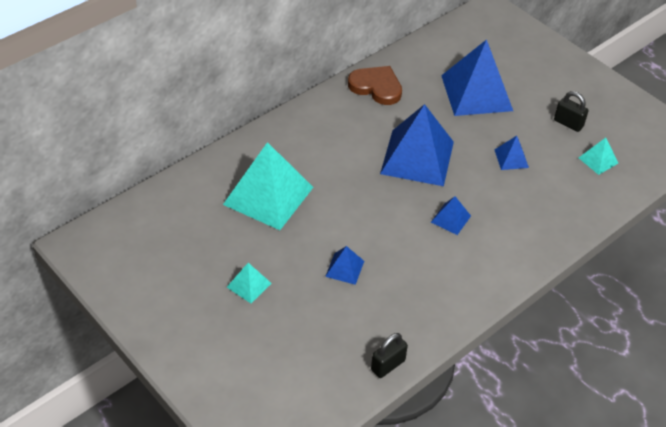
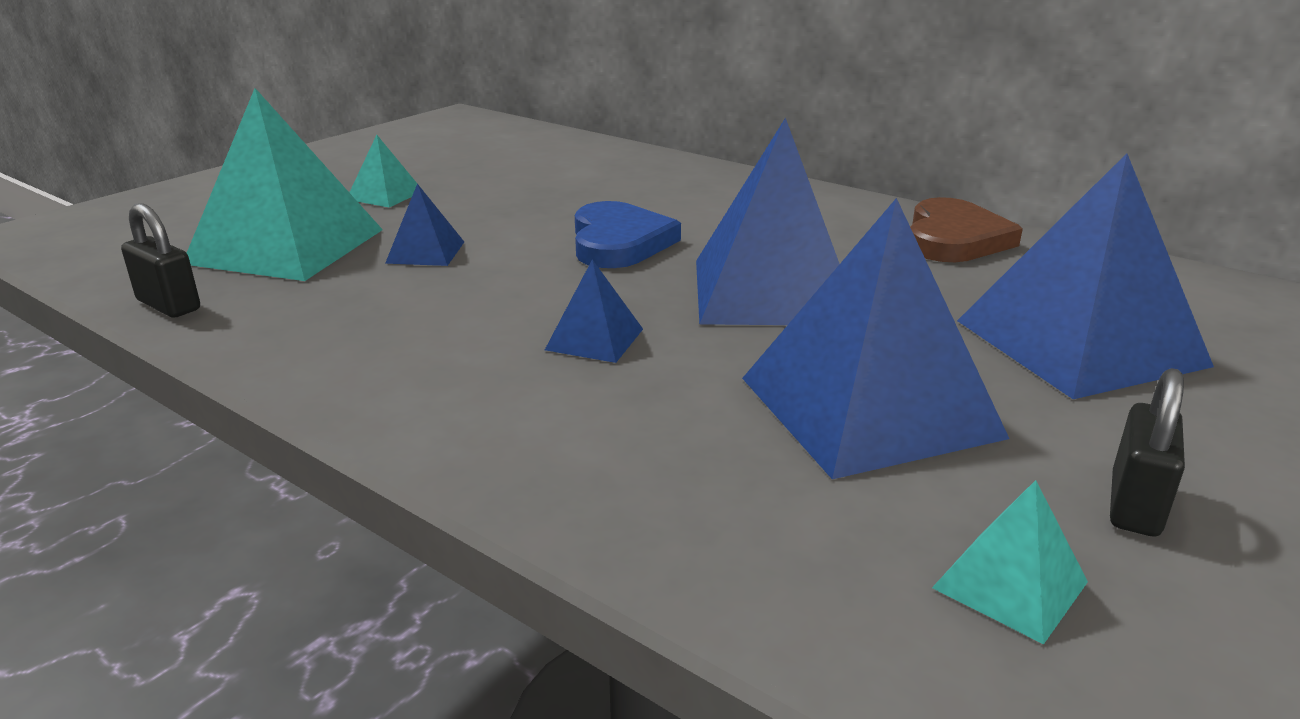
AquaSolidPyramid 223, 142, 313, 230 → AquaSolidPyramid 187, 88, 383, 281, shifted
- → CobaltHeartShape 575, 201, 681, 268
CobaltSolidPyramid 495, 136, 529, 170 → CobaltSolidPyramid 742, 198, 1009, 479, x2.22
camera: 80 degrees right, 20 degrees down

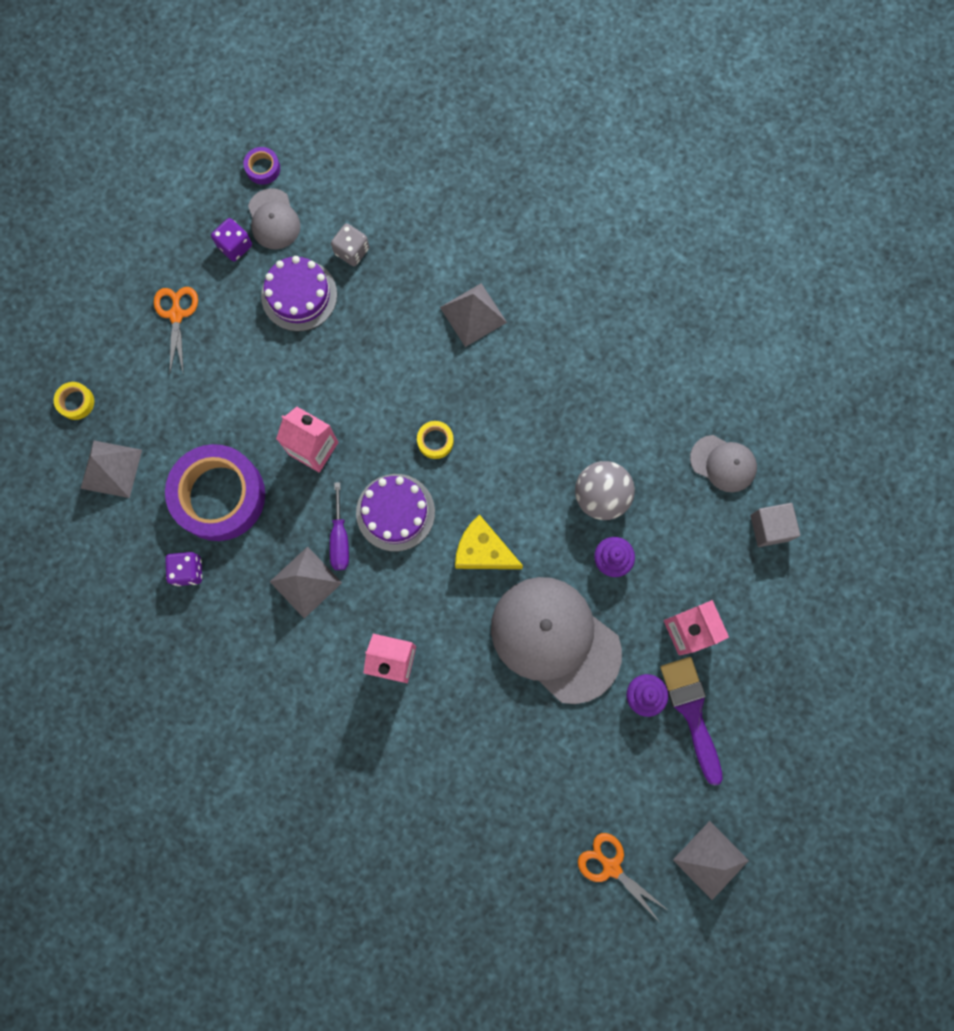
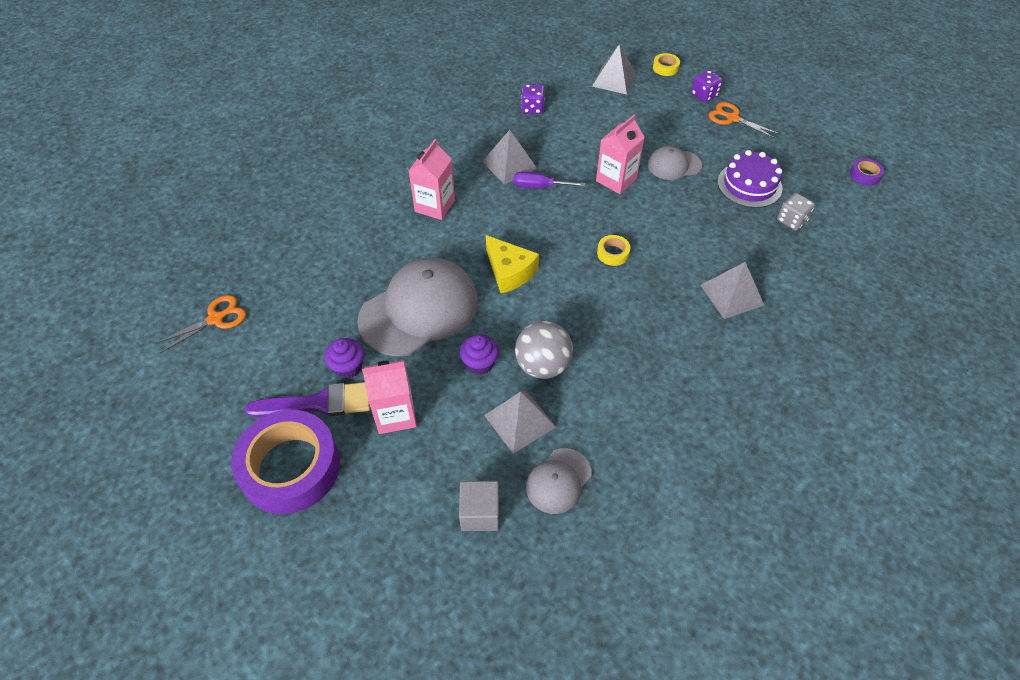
RoyalPurpleRollOfTape 165, 444, 265, 541 → RoyalPurpleRollOfTape 231, 410, 340, 514, shifted
GreySolidPyramid 673, 821, 749, 900 → GreySolidPyramid 484, 390, 556, 454, shifted
YellowPieceOfCheese 455, 515, 523, 569 → YellowPieceOfCheese 486, 235, 539, 294, 105 degrees clockwise
GreyPeakedCap 248, 188, 301, 250 → GreyPeakedCap 648, 146, 702, 180, shifted
RoyalPurpleGameDie 211, 218, 252, 262 → RoyalPurpleGameDie 691, 70, 722, 102, shifted
BrightOrangeScissors 154, 287, 198, 375 → BrightOrangeScissors 709, 102, 780, 139, 150 degrees counterclockwise
RoyalPurpleGateau 356, 474, 435, 552 → -
camera: 100 degrees right, 25 degrees down

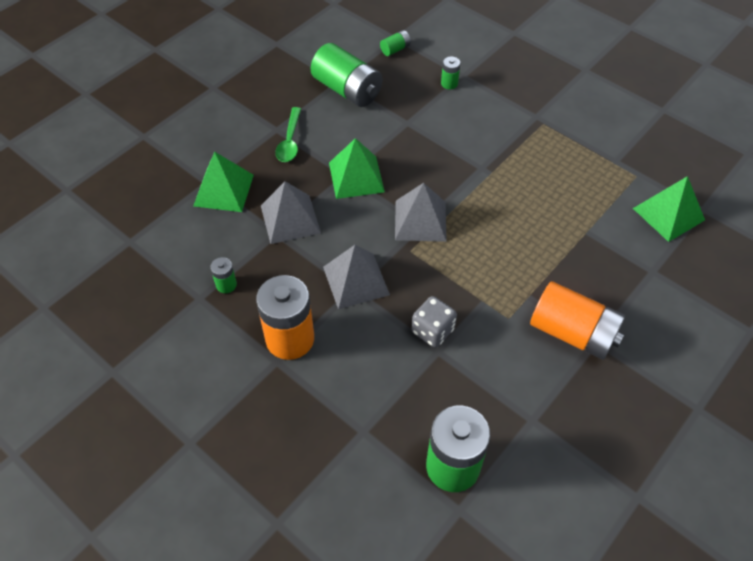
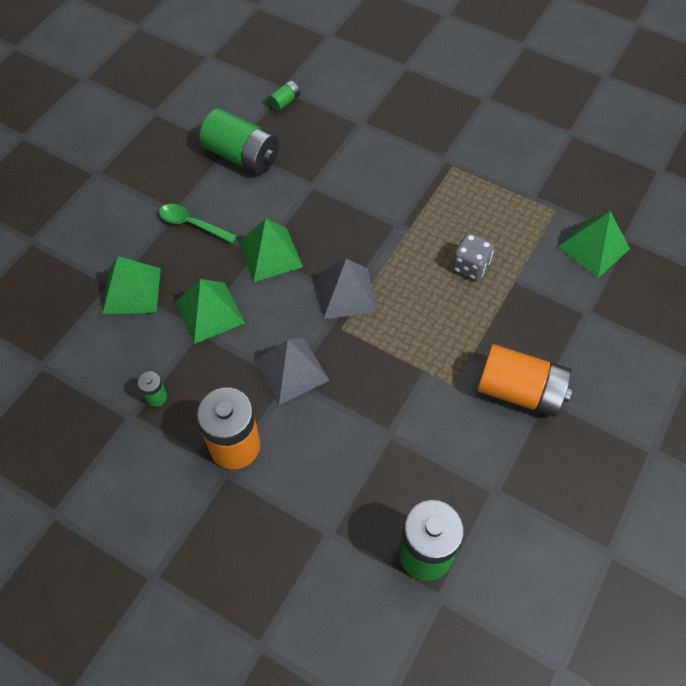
EmeraldSpoon 275, 107, 301, 162 → EmeraldSpoon 159, 204, 237, 244, 120 degrees clockwise
GreySolidPyramid 261, 181, 321, 244 → EmeraldSolidPyramid 175, 279, 245, 344
GreyGameDie 411, 296, 457, 348 → GreyGameDie 452, 233, 494, 280, shifted
EmeraldBattery 441, 56, 460, 89 → -
camera: 10 degrees left, 5 degrees up

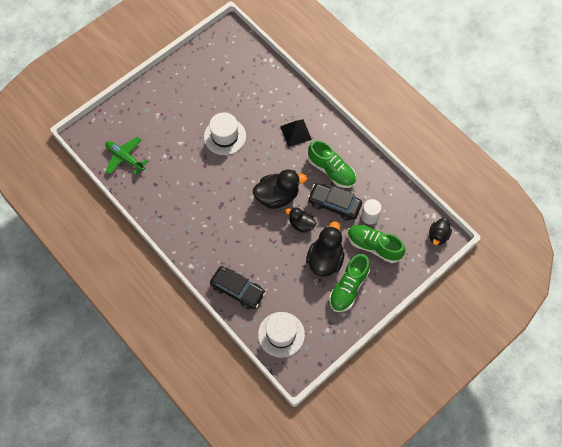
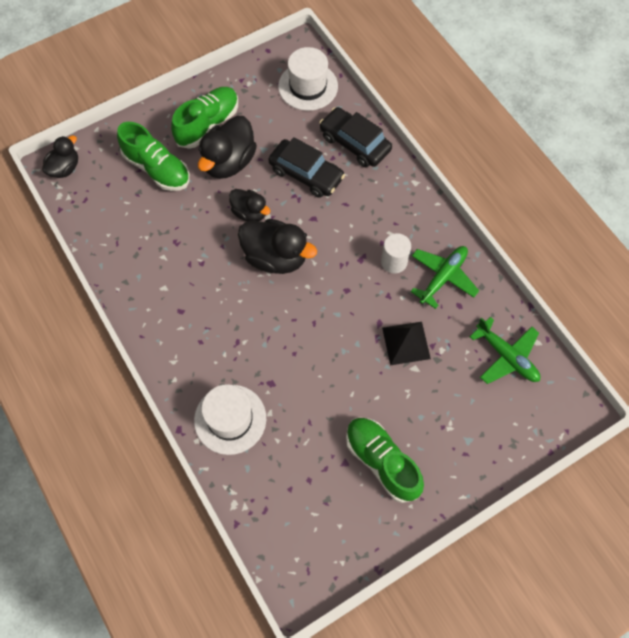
PureWhiteTallHat 204, 112, 246, 155 → PureWhiteTallHat 194, 384, 266, 455, shifted
JetBlackToyDuck 253, 169, 307, 209 → JetBlackToyDuck 238, 219, 317, 274, 150 degrees counterclockwise
JetBlackCar 308, 183, 362, 221 → JetBlackCar 268, 137, 345, 198, shifted
EmeraldLaceUpShoe 308, 140, 356, 188 → EmeraldLaceUpShoe 346, 417, 424, 503, shifted
PureWhiteCylinder 361, 199, 382, 225 → PureWhiteCylinder 381, 233, 411, 274, shifted
JetBlackSolidPyramid 280, 119, 312, 147 → JetBlackSolidPyramid 382, 322, 431, 365, shifted
- → EmeraldToyPlane 411, 246, 479, 309
camera: 170 degrees left, 0 degrees up

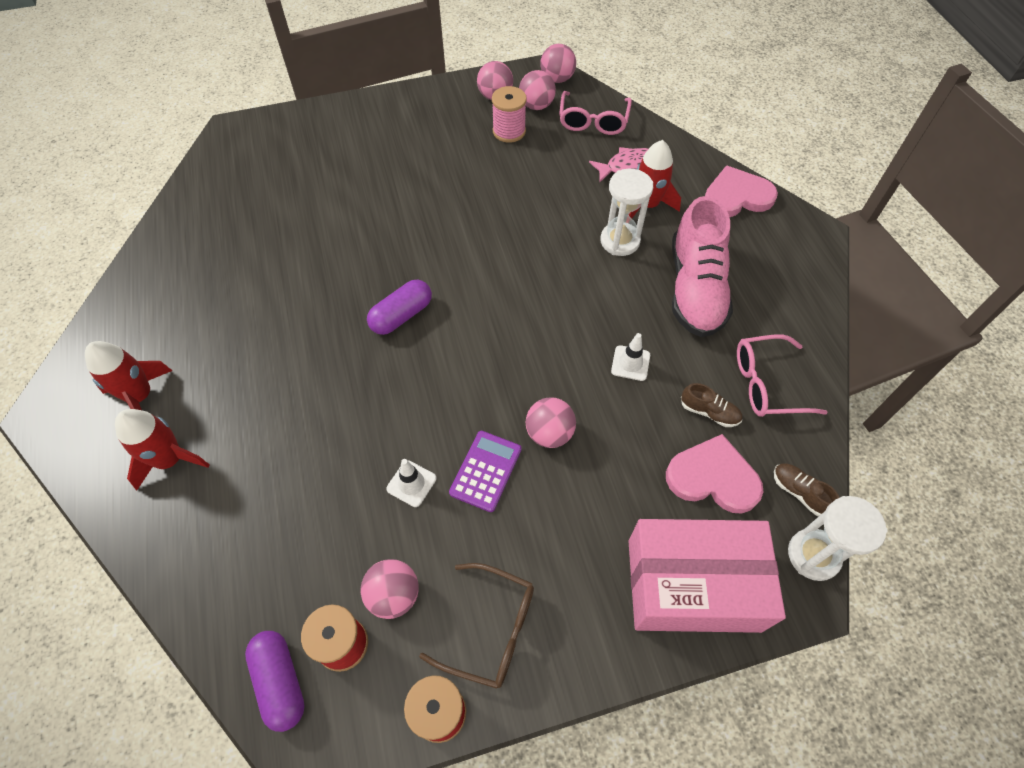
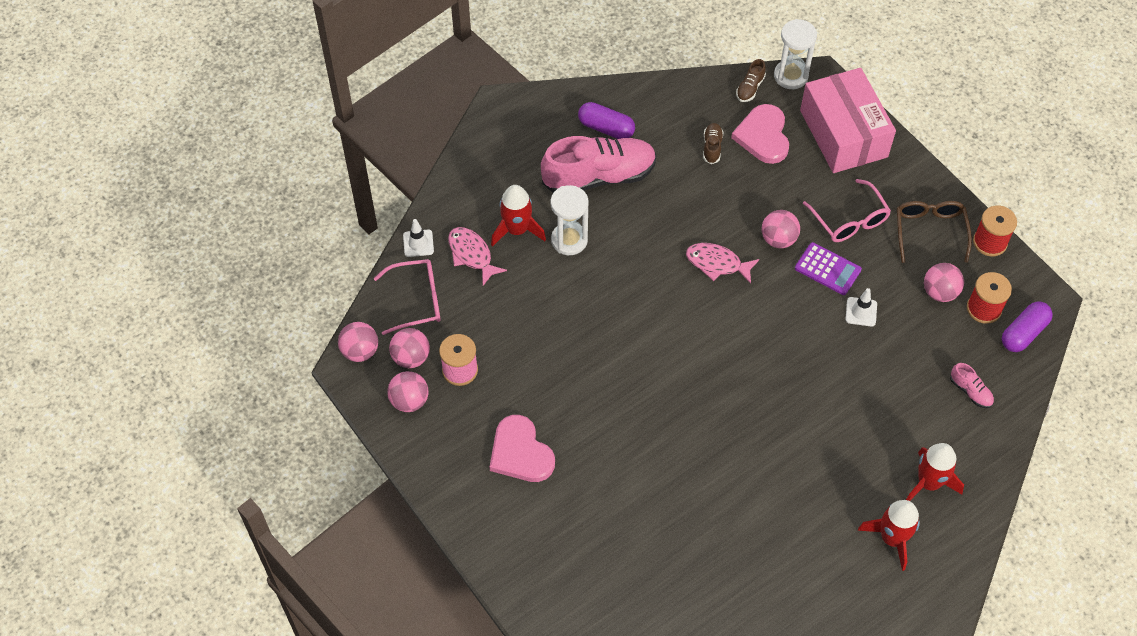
PureWhiteSafetyCone 611, 333, 650, 381 → PureWhiteSafetyCone 403, 219, 434, 257, shifted
RosePinkHeartShape 705, 165, 778, 218 → RosePinkHeartShape 489, 415, 555, 482, shifted
RoyalPurplePillShape 367, 280, 432, 335 → RoyalPurplePillShape 578, 102, 635, 139, shifted
- → RosePinkFish 686, 243, 759, 284
RoyalPurplePocketCalculator 449, 431, 522, 512 → RoyalPurplePocketCalculator 795, 242, 862, 295, 150 degrees counterclockwise
RosePinkGlasses 737, 335, 828, 417 → RosePinkGlasses 803, 179, 891, 242, shifted
- → RosePinkLaceUpShoe 950, 363, 994, 408
camera: 110 degrees left, 0 degrees up

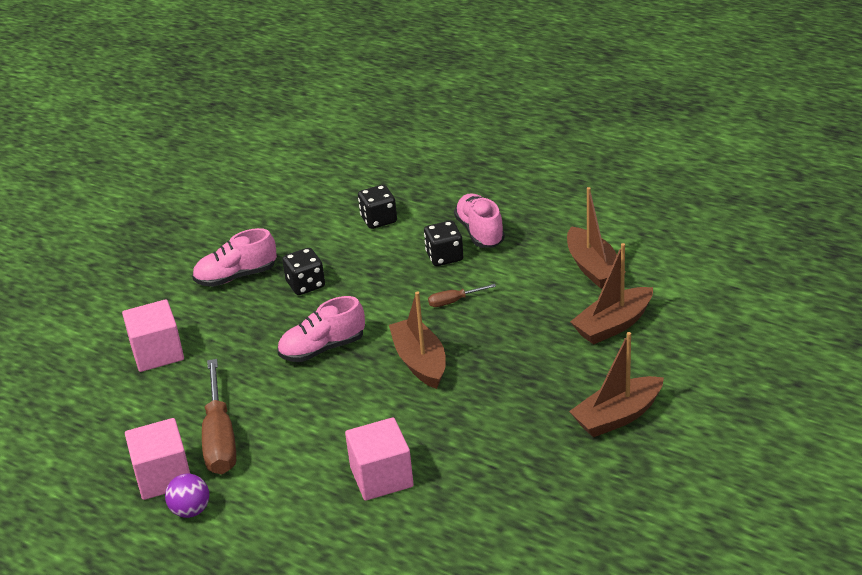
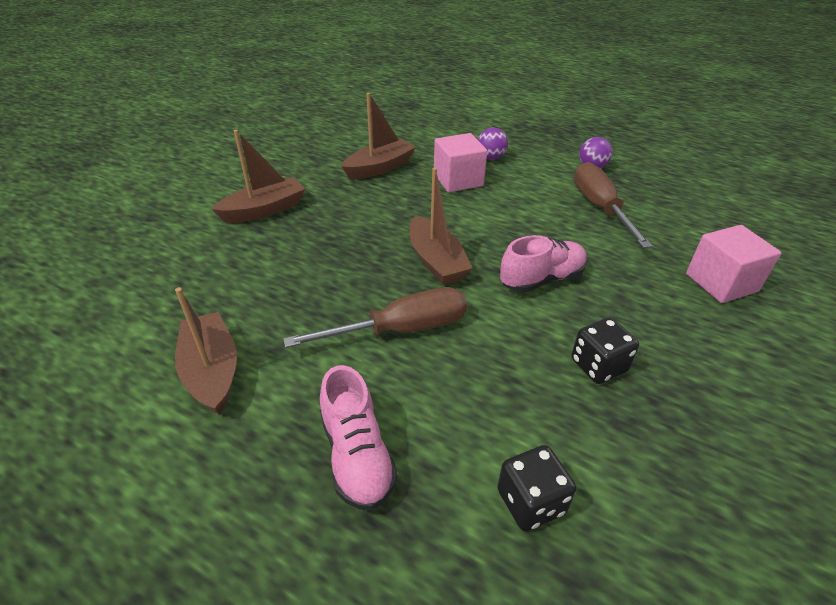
BrownFlatScrewdriver 428, 284, 496, 307 → BrownFlatScrewdriver 283, 287, 467, 348, x2.10
BrownToyBoat 570, 243, 653, 345 → BrownToyBoat 341, 93, 416, 179, shifted
- → RoyalPurpleSphere 478, 128, 508, 160
RosePinkSolidCube 125, 418, 190, 500 → -
RosePinkLaceUpShoe 192, 228, 277, 287 → -
JetBlackGameDie 424, 221, 463, 266 → -
camera: 175 degrees right, 5 degrees up

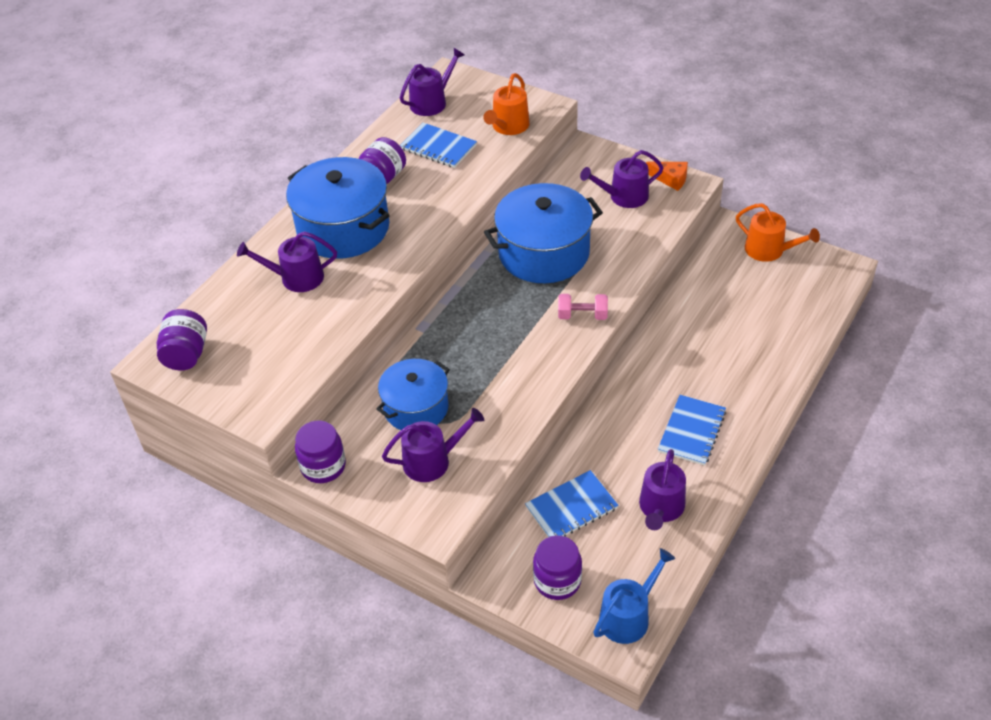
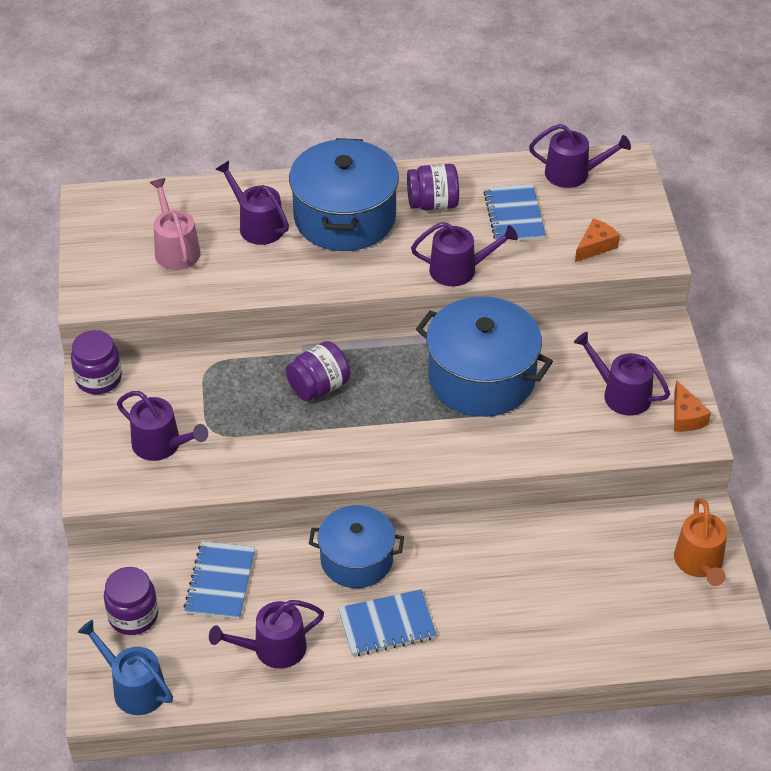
CobaltSprinklingCan 593, 548, 675, 644 → CobaltSprinklingCan 78, 620, 173, 715, 150 degrees counterclockwise
- → RosePinkSprinklingCan 150, 178, 200, 270
CobaltNotepad 525, 470, 619, 537 → CobaltNotepad 184, 541, 255, 619, 75 degrees clockwise
RoyalPurpleJar 157, 309, 207, 370 → RoyalPurpleJar 286, 341, 350, 401, shifted
CobaltStockpot 376, 359, 450, 430 → CobaltStockpot 309, 505, 404, 588, shifted
- → RoyalPurpleSprinklingCan 411, 222, 518, 286
BrightOrangeSprinklingCan 483, 73, 530, 135 → BrightOrangePieceOfCheese 575, 218, 620, 262
RosePinkFreeWeight 558, 294, 608, 320 → -
camera: 50 degrees right, 0 degrees up

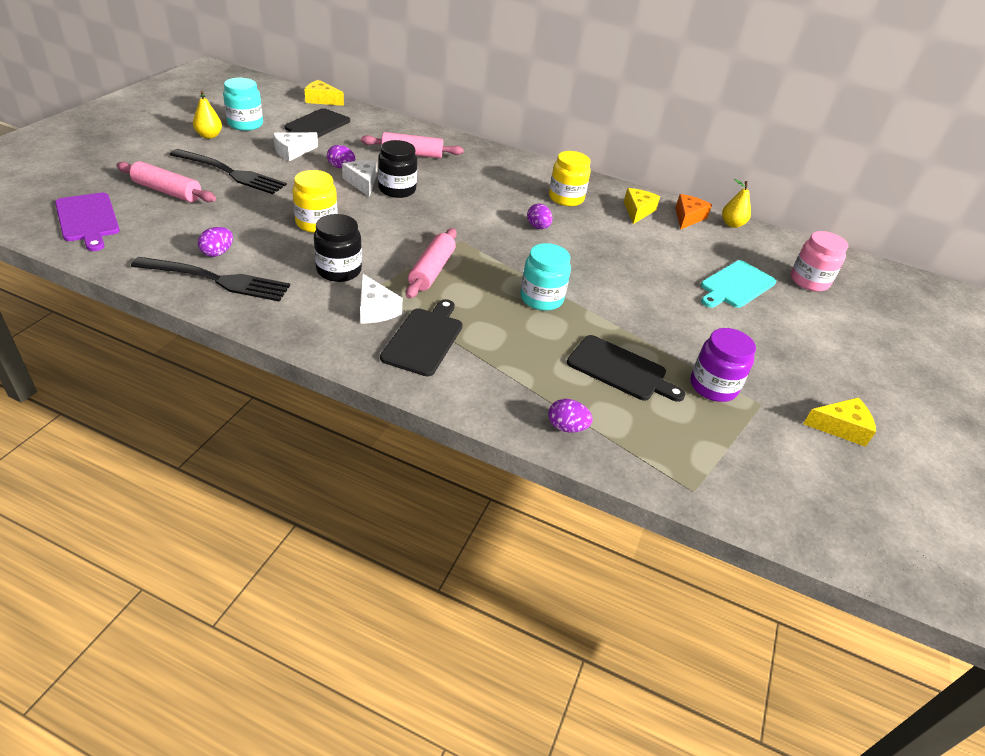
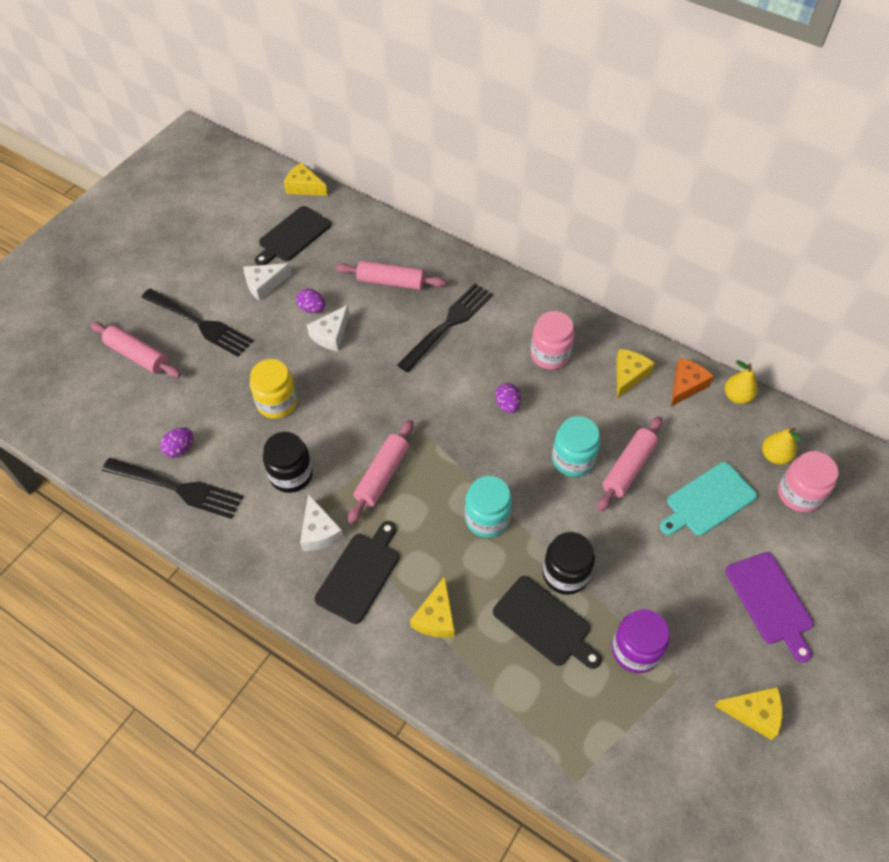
PureWhitePieceOfCheese 342, 160, 377, 197 → PureWhitePieceOfCheese 307, 305, 349, 351, 135 degrees counterclockwise
- → JetBlackTableFork 397, 283, 493, 372
- → YellowPieceOfCheese 410, 576, 455, 638
YellowJar 549, 151, 591, 206 → RosePinkJar 530, 311, 574, 370
JetBlackJar 378, 140, 417, 198 → JetBlackJar 543, 532, 595, 595, shifted
AquaJar 223, 78, 263, 131 → AquaJar 552, 416, 600, 477, shifted
- → RosePinkPastryRoller 597, 416, 662, 512
RoyalPurpleChoppingBoard 55, 193, 120, 251 → RoyalPurpleChoppingBoard 725, 552, 813, 663, shifted
YellowPearFruit 193, 91, 222, 139 → YellowPearFruit 762, 428, 802, 465, shifted
RoyalPurpleToyEgg 548, 399, 593, 433 → -
camera: 15 degrees right, 15 degrees up

